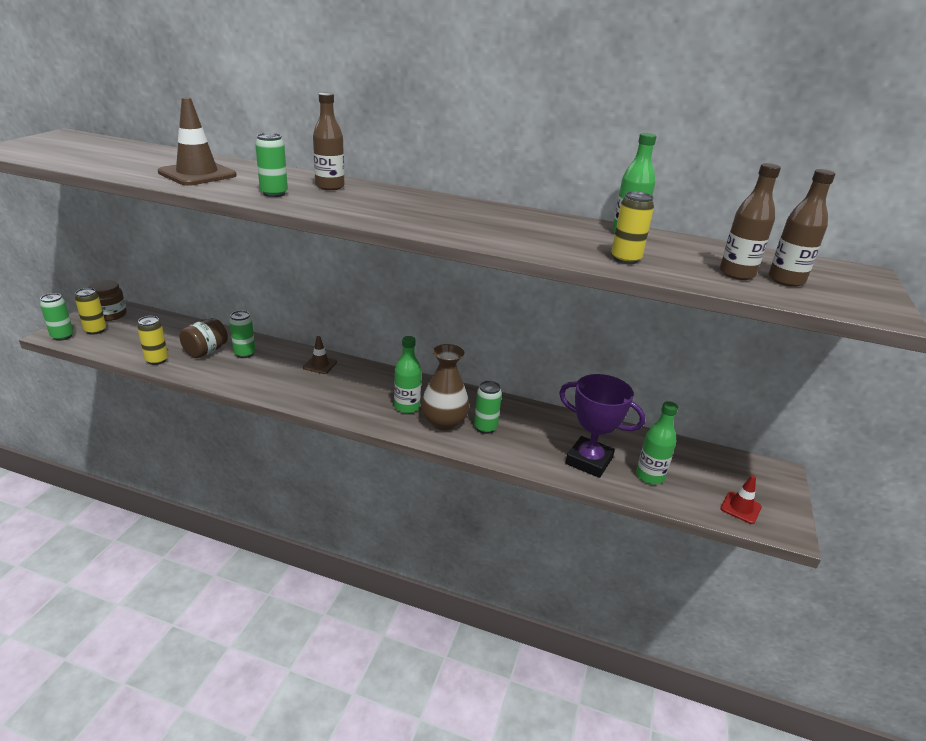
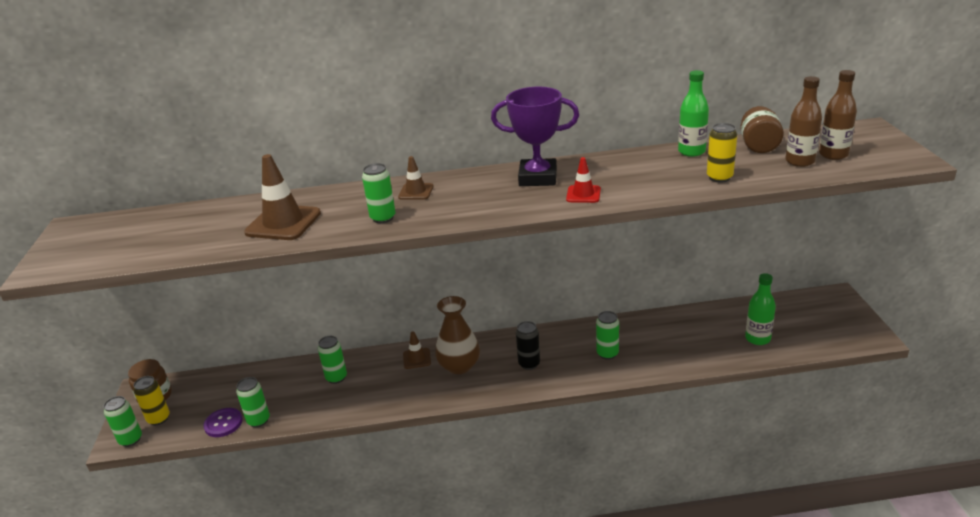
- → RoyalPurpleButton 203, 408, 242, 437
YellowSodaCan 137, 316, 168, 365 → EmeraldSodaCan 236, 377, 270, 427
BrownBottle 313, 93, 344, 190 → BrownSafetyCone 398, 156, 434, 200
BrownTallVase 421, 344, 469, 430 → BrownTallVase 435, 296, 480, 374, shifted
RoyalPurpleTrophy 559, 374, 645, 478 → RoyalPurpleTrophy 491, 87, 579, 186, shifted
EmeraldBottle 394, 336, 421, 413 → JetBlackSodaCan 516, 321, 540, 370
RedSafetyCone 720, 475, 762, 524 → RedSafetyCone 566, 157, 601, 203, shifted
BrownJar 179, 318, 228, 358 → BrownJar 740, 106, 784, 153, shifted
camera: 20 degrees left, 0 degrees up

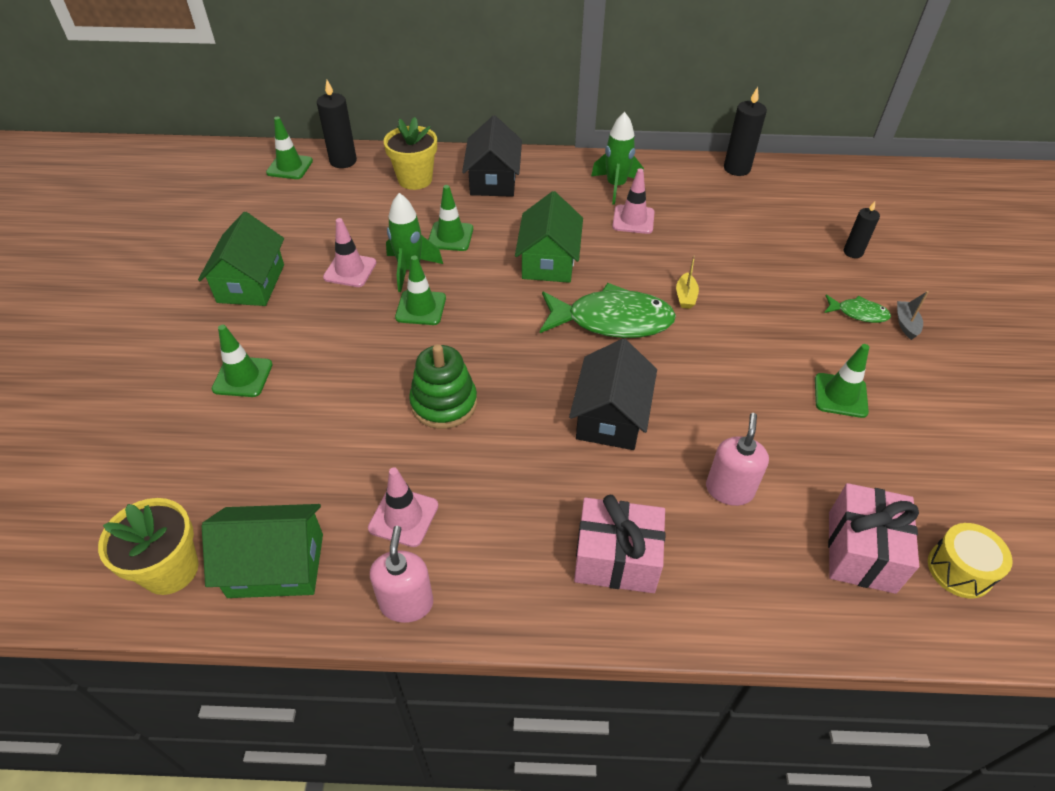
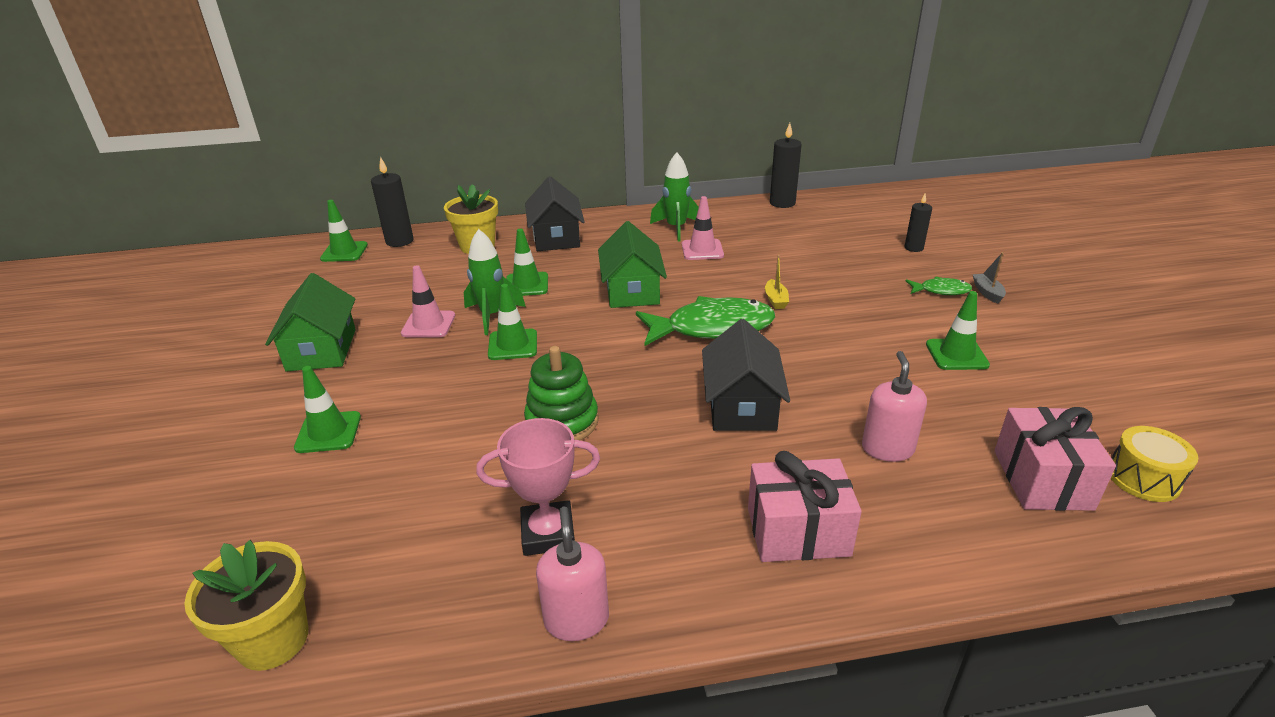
RosePinkSafetyCone 368, 467, 438, 547 → RosePinkTrophy 476, 418, 600, 556
EmeraldCottage 202, 504, 323, 598 → -
camera: 10 degrees left, 15 degrees down

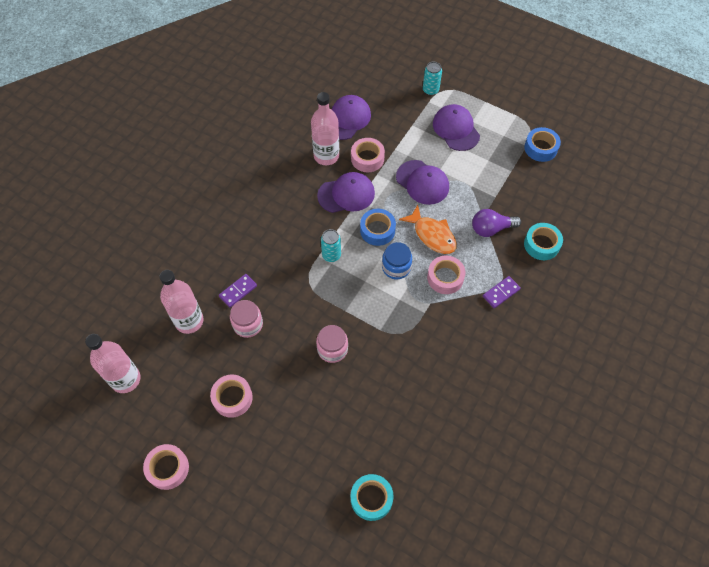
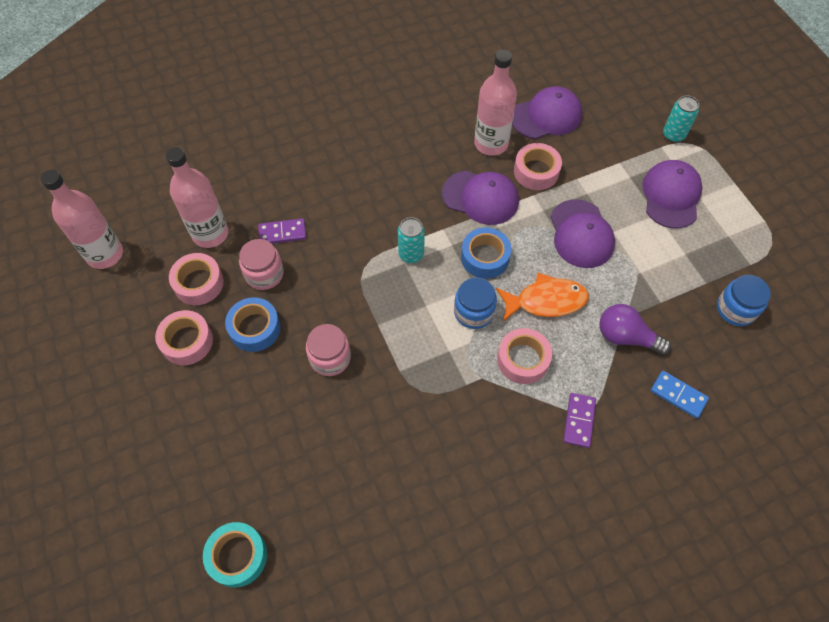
RosePinkRollOfTape 143, 444, 189, 490 → RosePinkRollOfTape 169, 253, 224, 305, shifted
CobaltRollOfTape 524, 127, 561, 162 → CobaltRollOfTape 225, 297, 280, 352, shifted
BrightOrangeFish 399, 205, 457, 254 → BrightOrangeFish 496, 273, 589, 322, 90 degrees counterclockwise
RoyalPurpleDomino 483, 276, 521, 308 → RoyalPurpleDomino 563, 393, 596, 448, 75 degrees counterclockwise
AquaRollOfTape 524, 223, 563, 260 → CobaltDomino 651, 371, 709, 418
- → CobaltJar 717, 275, 771, 326
camera: 35 degrees right, 0 degrees up

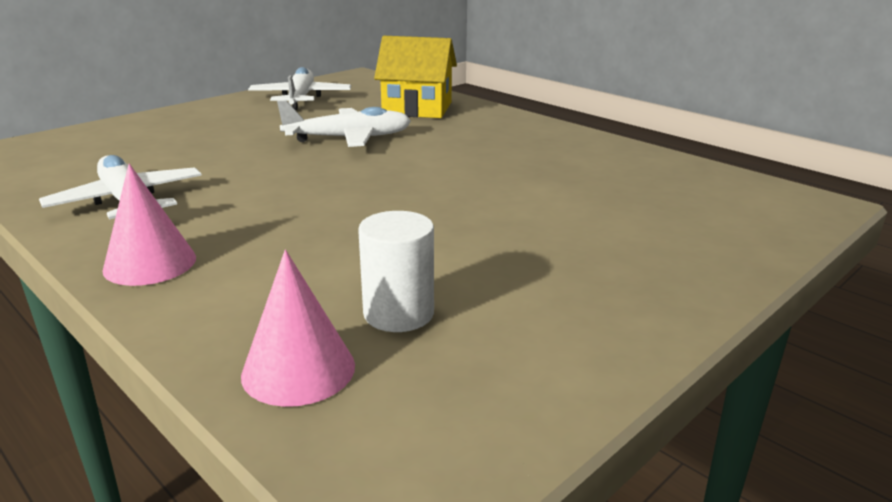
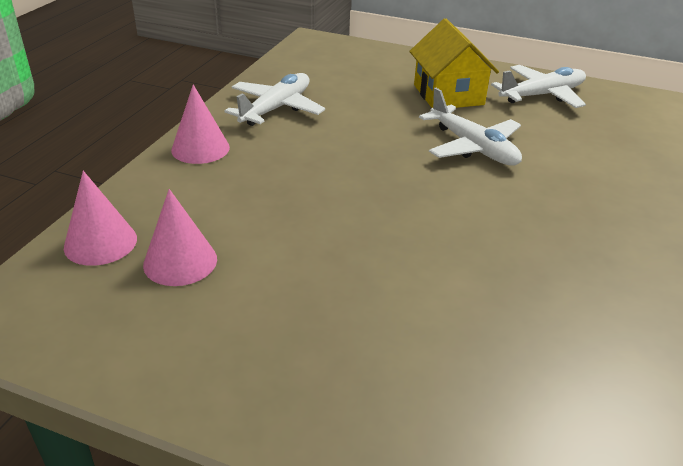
PureWhiteCylinder 358, 211, 434, 332 → RosePinkConeShape 143, 189, 217, 286
YellowCottage 374, 36, 457, 118 → YellowCottage 409, 19, 499, 108, shifted
camera: 65 degrees right, 10 degrees up

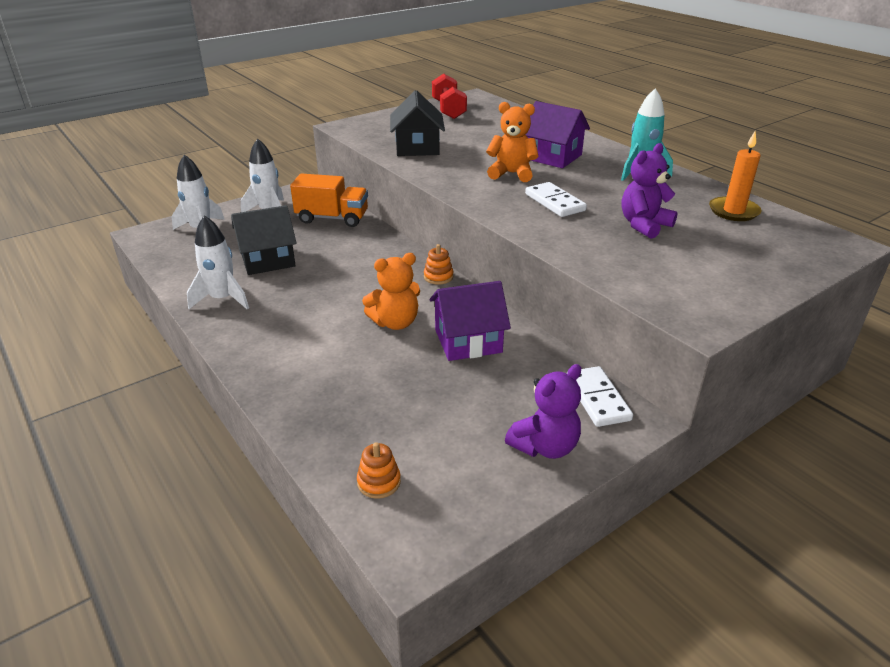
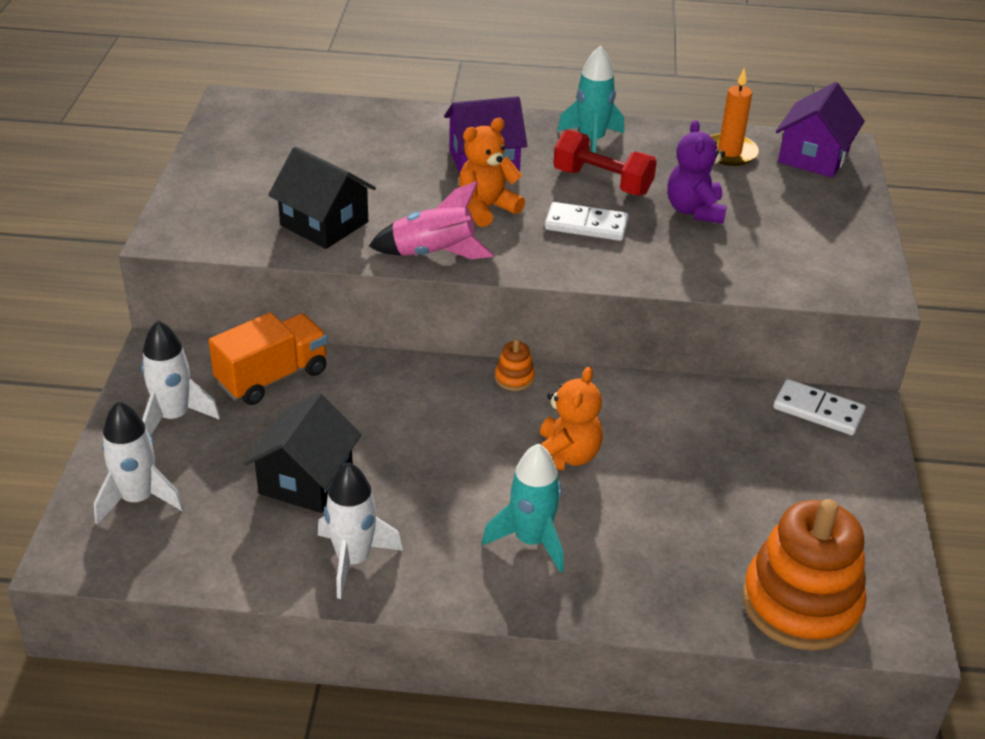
- → RosePinkRocket 369, 181, 494, 259
- → AquaRocket 482, 444, 564, 573
RedFreeWeight 432, 74, 467, 119 → RedFreeWeight 553, 129, 657, 196, shifted
BrightOrangeStackingRings 357, 442, 401, 499 → BrightOrangeStackingRings 742, 499, 866, 651, x2.50
RoyalPurpleCottage 430, 281, 511, 361 → RoyalPurpleCottage 776, 82, 865, 178, shifted
RoyalPurpleTeddyBear 505, 364, 581, 459 → -
camera: 50 degrees left, 5 degrees up

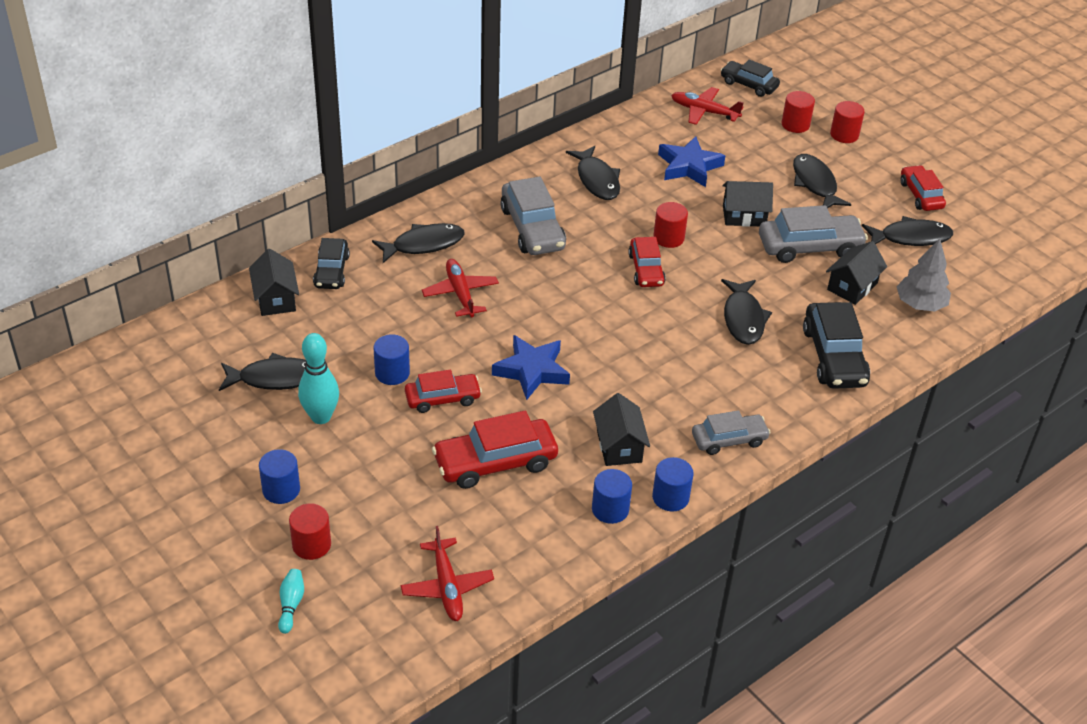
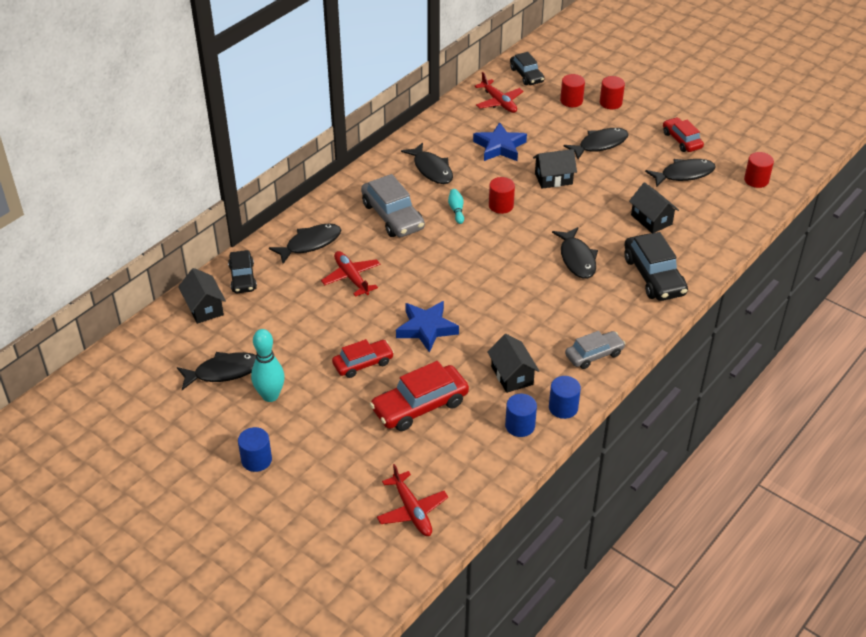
AquaBowlingPin 278, 569, 304, 634 → AquaBowlingPin 448, 189, 464, 224, shifted
RedToyPlane 671, 87, 744, 125 → RedToyPlane 475, 72, 524, 113, 135 degrees counterclockwise
JetBlackCar 721, 60, 780, 97 → JetBlackCar 510, 52, 545, 85, 135 degrees counterclockwise
JetBlackFish 793, 154, 851, 208 → JetBlackFish 564, 128, 629, 159, 90 degrees clockwise
JetBlackCottage 826, 241, 887, 305 → JetBlackCottage 629, 182, 679, 233, 60 degrees counterclockwise
RedCylinder 289, 503, 331, 560 → RedCylinder 744, 152, 774, 188, shifted
CobaltCylinder 374, 334, 410, 385 → -
RedCar 628, 237, 666, 287 → -
GreyCar 759, 205, 868, 263 → -
GreyFirTree 897, 238, 951, 312 → -
camera: 10 degrees left, 0 degrees up

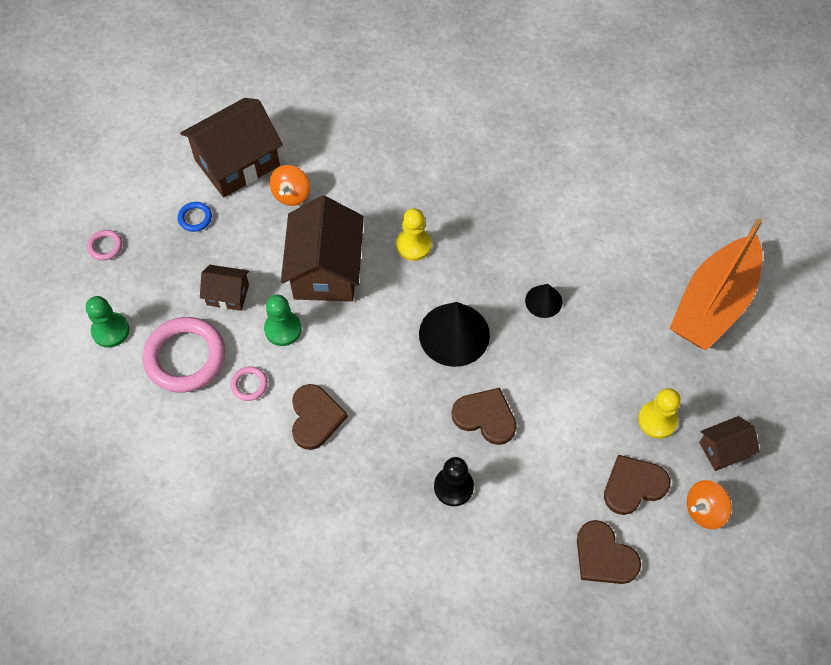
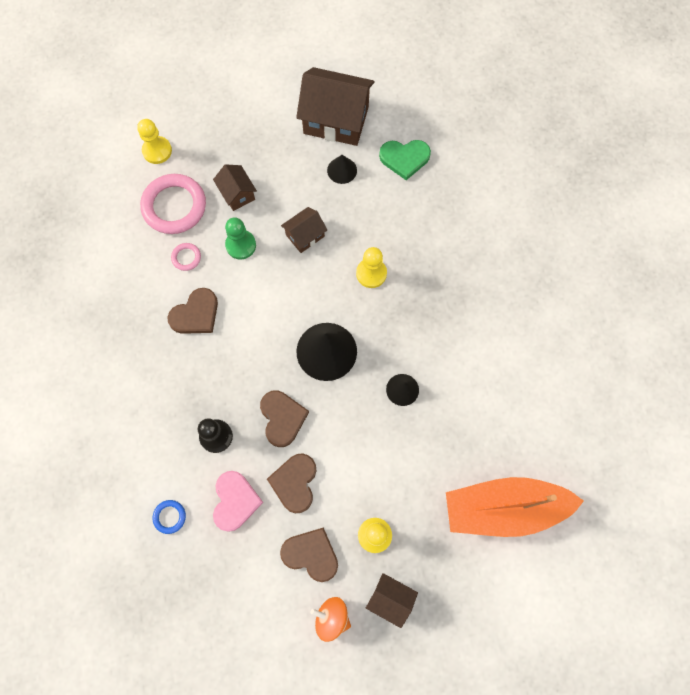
EmeraldPawn 86, 296, 129, 348 → YellowPawn 137, 119, 172, 164
CobaltHoop 178, 202, 212, 232 → CobaltHoop 153, 500, 186, 534, shifted
- → RosePinkHeartShape 213, 471, 263, 532
BrownHeartShape 577, 520, 641, 584 → BrownHeartShape 267, 453, 316, 513, shifted
BrownCottage 281, 195, 364, 302 → BrownCottage 281, 207, 327, 253, x0.51
BrightOrangeWhirligig 270, 165, 310, 206 → JetBlackConeShape 327, 155, 357, 184
- → EmeraldHeartShape 379, 140, 431, 180
RosePinkHoop 87, 230, 122, 261 → -
camera: 50 degrees right, 10 degrees up

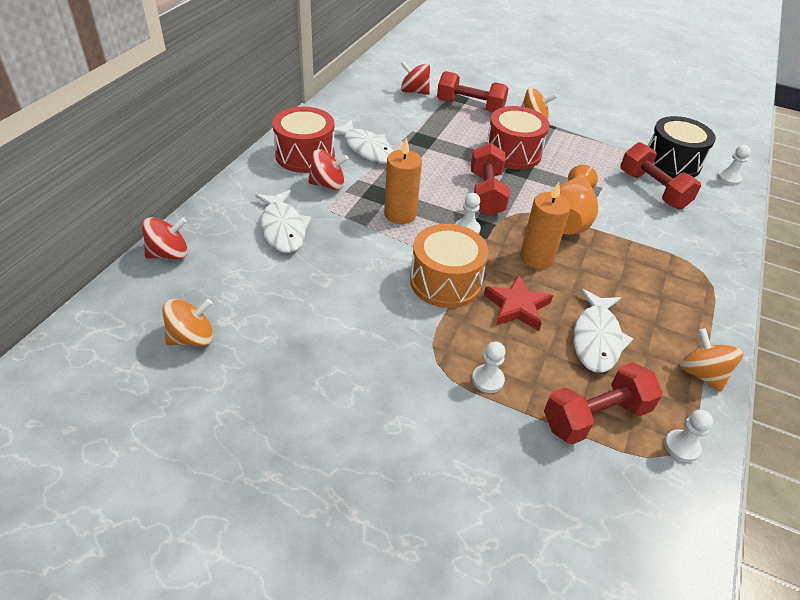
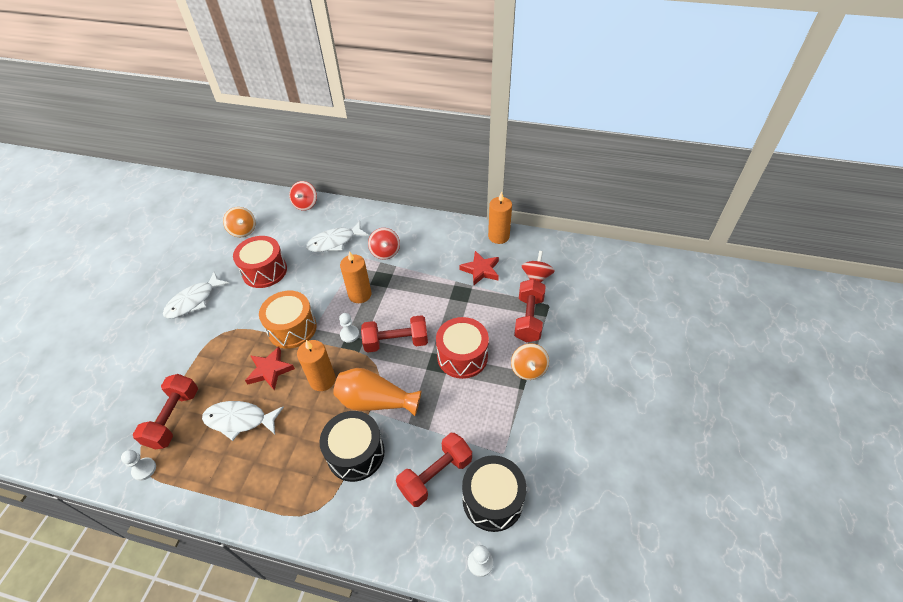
RedFreeWeight 544, 362, 663, 445 → RedFreeWeight 133, 374, 198, 449, 45 degrees clockwise
PureWhiteFish 334, 119, 394, 164 → PureWhiteFish 163, 272, 230, 318, shifted
RedDrum 272, 107, 335, 173 → RedDrum 233, 236, 287, 288, shifted
RedWhirligig 142, 217, 188, 259 → RedWhirligig 289, 181, 317, 211, 45 degrees clockwise
- → JetBlackDrum 320, 411, 385, 482
- → RedStarShape 459, 251, 499, 285
- → BrightOrangeWaxCandle 488, 192, 512, 244
PureWhitePawn 472, 342, 506, 393 → -
BrightOrangeWhirligig 680, 328, 744, 392 → -
camera: 85 degrees right, 5 degrees up

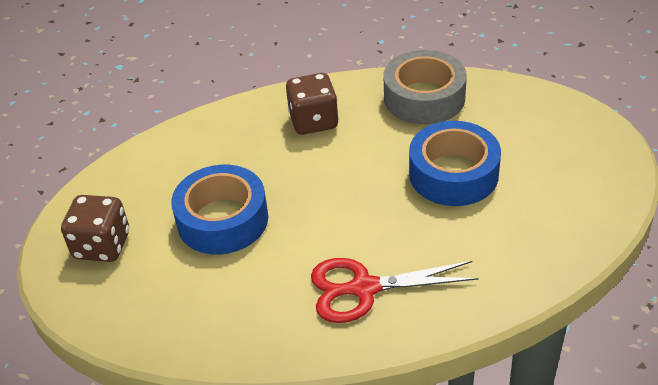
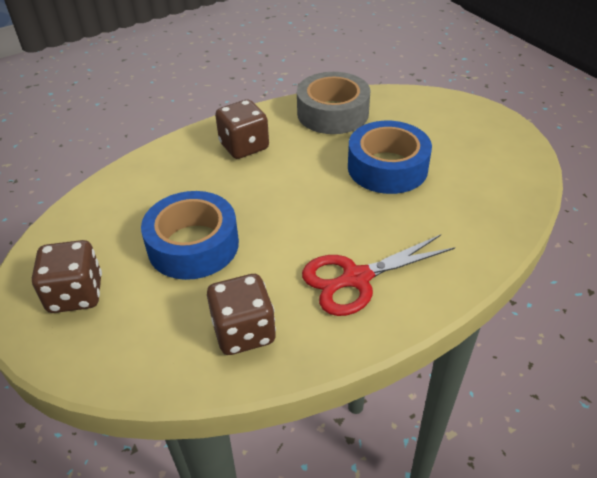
- → BrownGameDie 207, 274, 276, 355
camera: 20 degrees left, 0 degrees up

